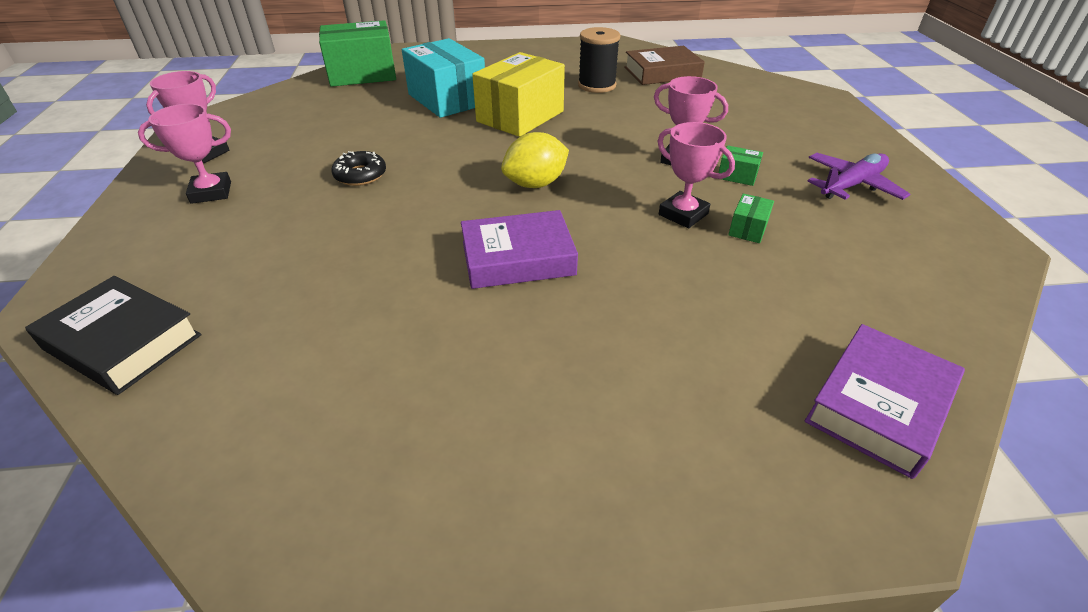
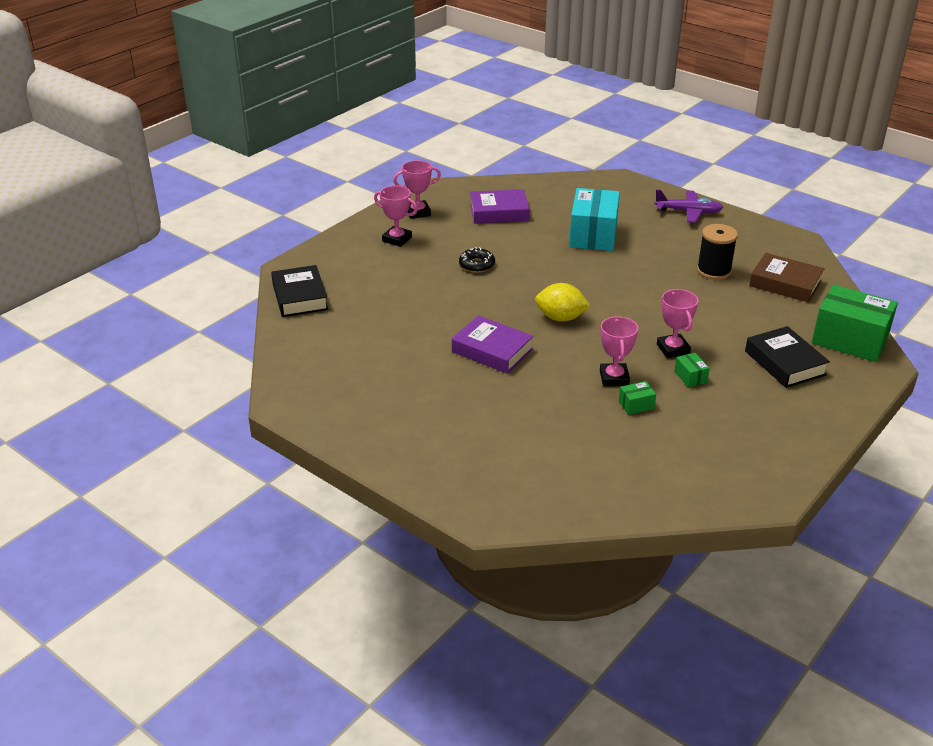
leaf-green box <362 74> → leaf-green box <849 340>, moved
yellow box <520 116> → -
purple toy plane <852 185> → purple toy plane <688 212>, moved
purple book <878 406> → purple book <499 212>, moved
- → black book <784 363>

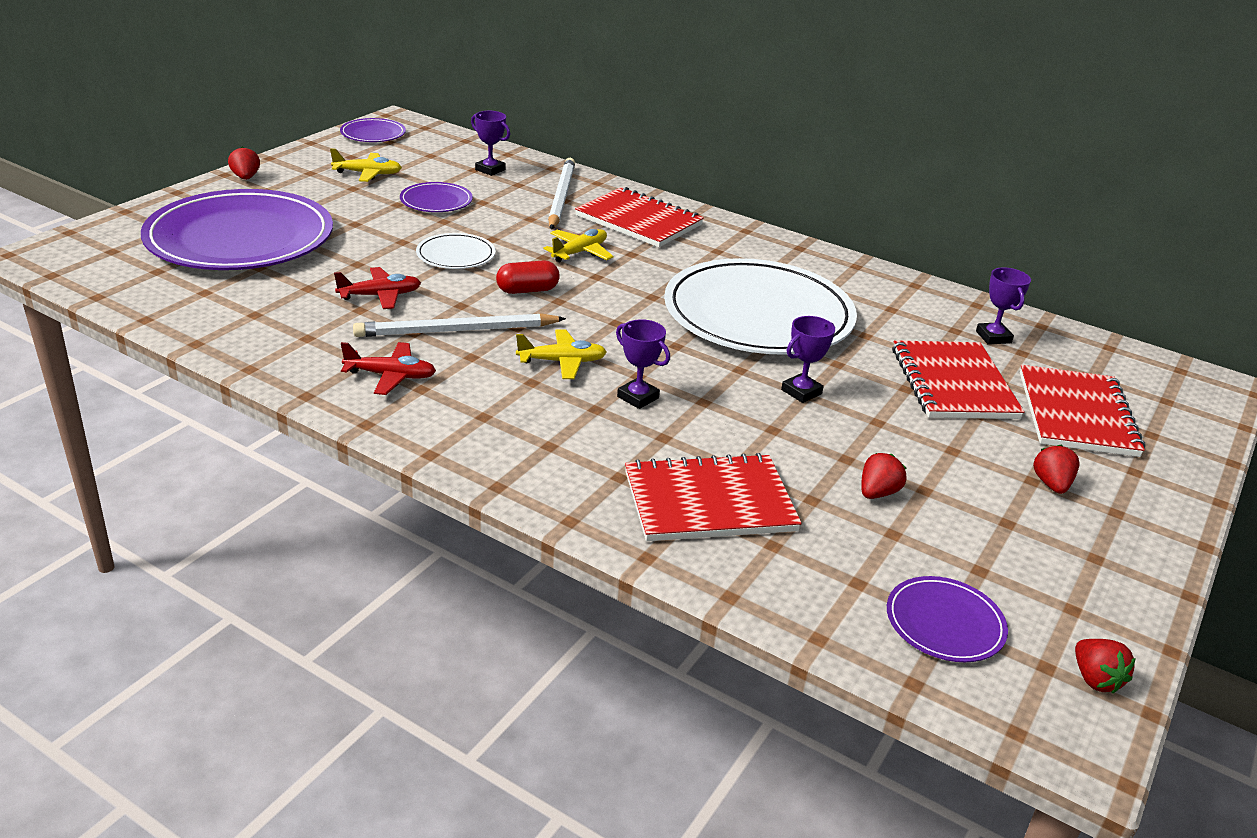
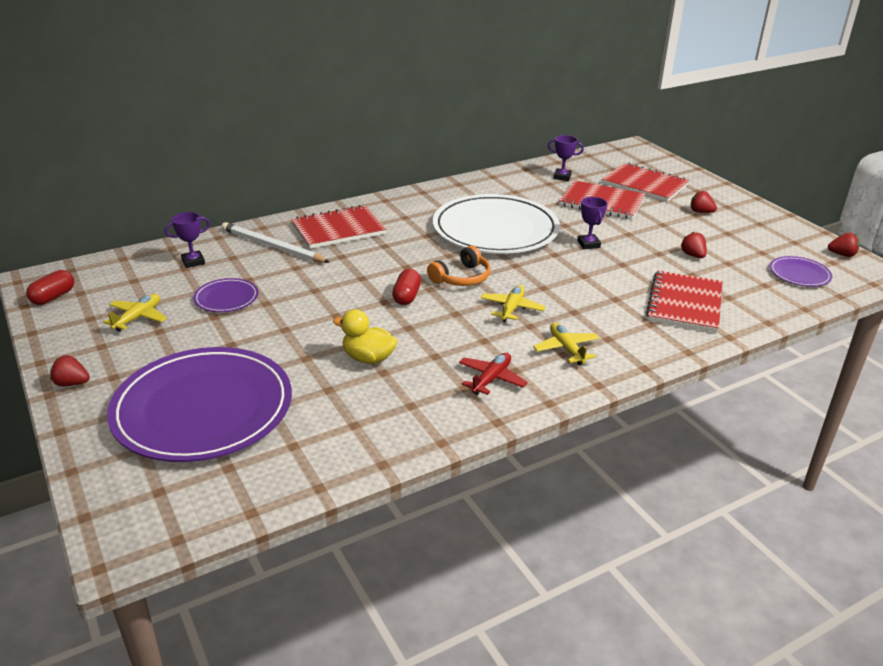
purple plate <373 134> → red pill shape <53 297>
yellow toy plane <580 252> → yellow toy plane <566 349>, moved
white plate <456 255> → -
red toy plane <380 296> → yellow rubber duck <368 358>
white pencil <456 331> → -
purple award cup <638 397> → -
- → bright orange headset <461 277>

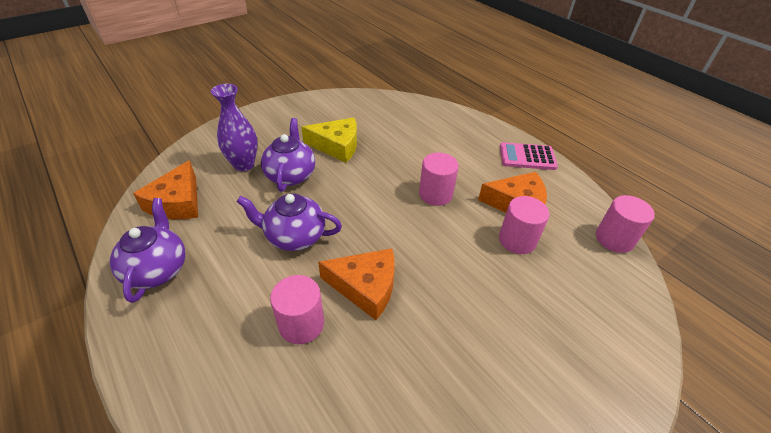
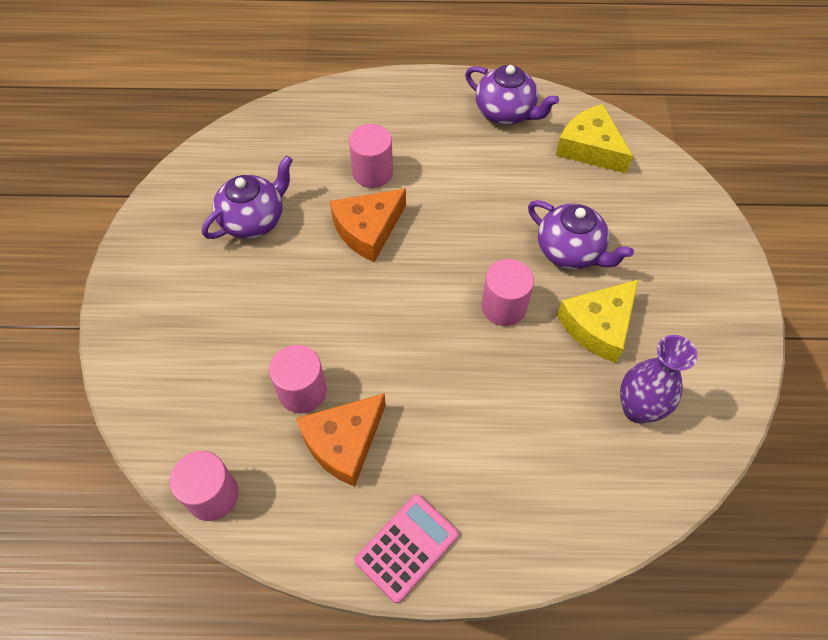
purple vase <244 165> → purple vase <638 409>, moved
rosy solid cylinder <435 194> → rosy solid cylinder <504 307>, moved
bright orange piece of cheese <177 202> → yellow piece of cheese <590 148>
purple china teapot <294 236> → purple china teapot <254 220>, moved

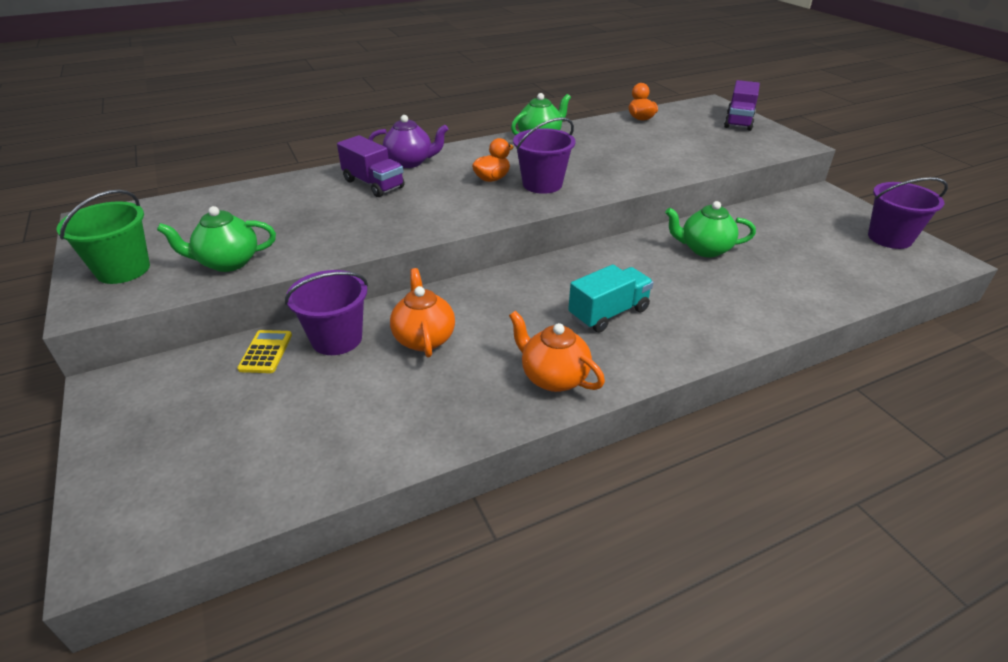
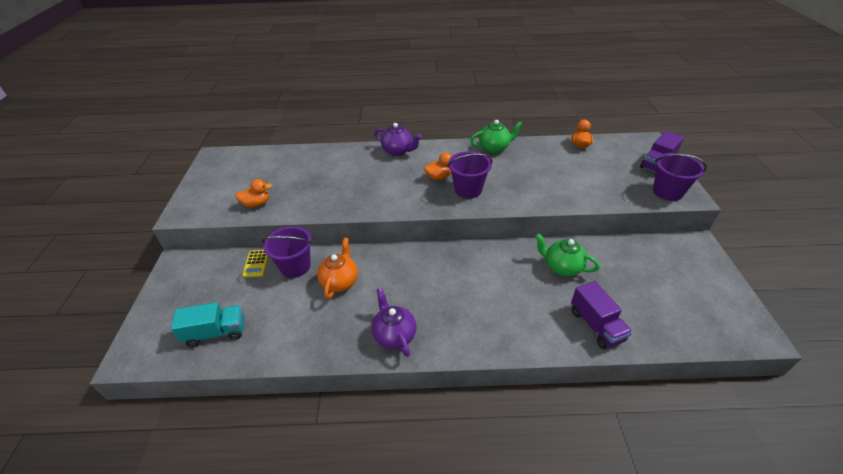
purple lorry <373 184> → purple lorry <596 325>, moved
purple sand bucket <889 238> → purple sand bucket <667 192>, moved
leaf-green sand bucket <123 270> → -
leaf-green china teapot <228 262> → bright orange rubber duck <256 204>
teal lorry <608 313> → teal lorry <216 332>, moved
bright orange china teapot <553 377> → purple china teapot <394 335>
yellow pocket calculator <266 352> → yellow pocket calculator <256 263>, 150 degrees clockwise

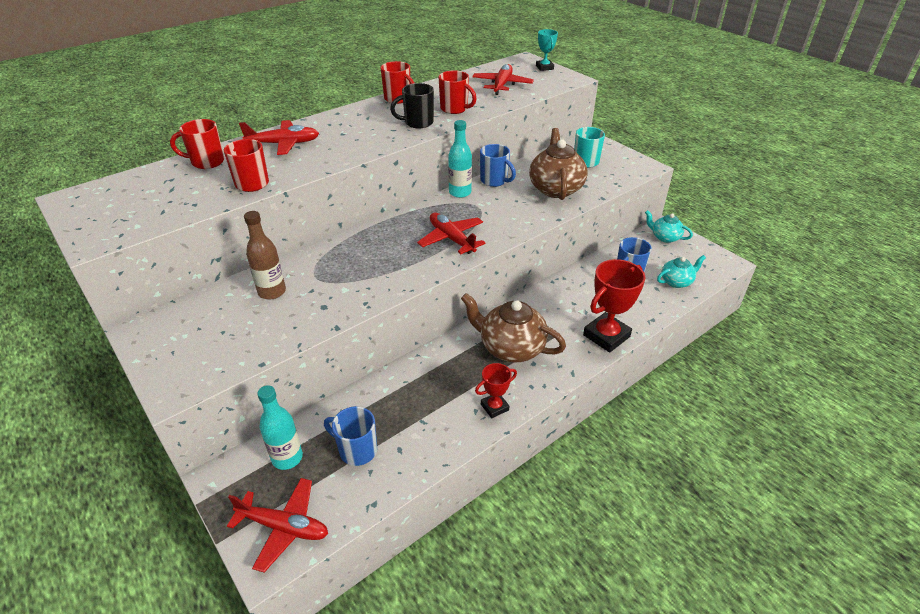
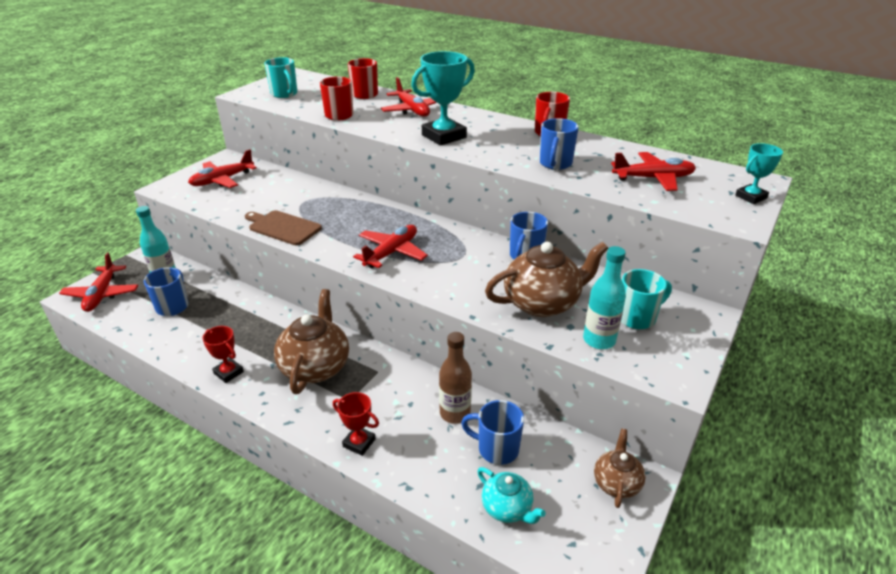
red coffee mug <455 109> → royal blue coffee mug <555 164>
black coffee mug <417 123> → -
teal flask <460 192> → teal flask <599 340>, moved
teal china teapot <665 237> → russet china teapot <616 483>
russet flask <272 292> → russet flask <455 413>, moved
red award cup <606 336> → red award cup <359 443>, x0.56
- → teal award cup <444 136>
- → teal coffee mug <284 94>
- → red toy plane <222 180>
- → russet cutting board <283 227>

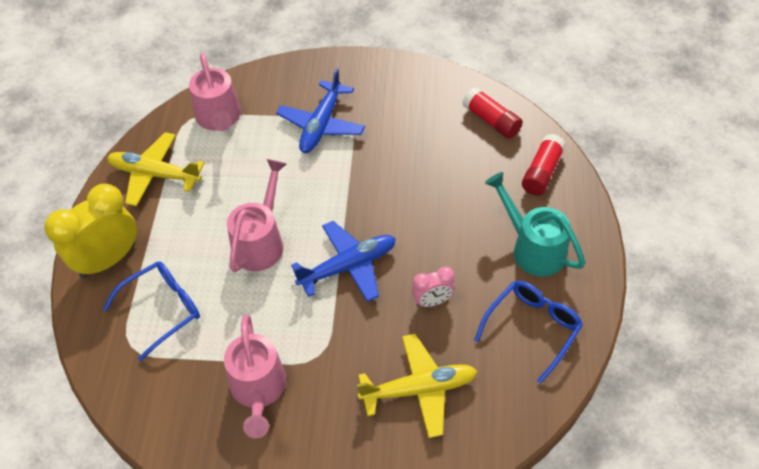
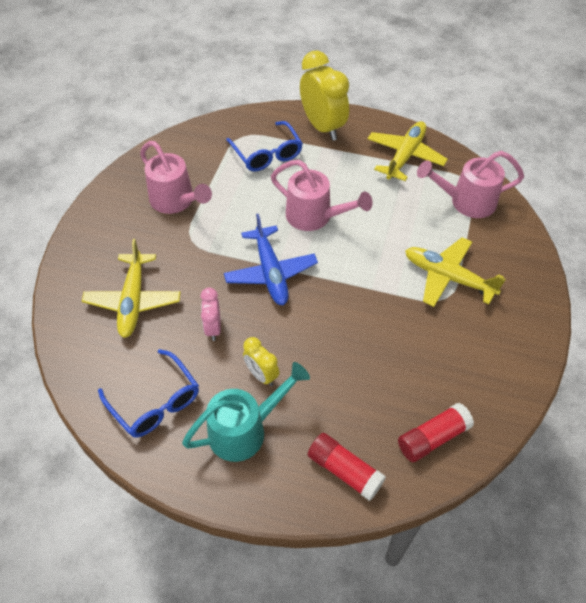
royal blue toy plane <321 125> → yellow toy plane <448 277>
rosy watering can <258 390> → rosy watering can <176 201>, 135 degrees counterclockwise
- → yellow clock <261 375>

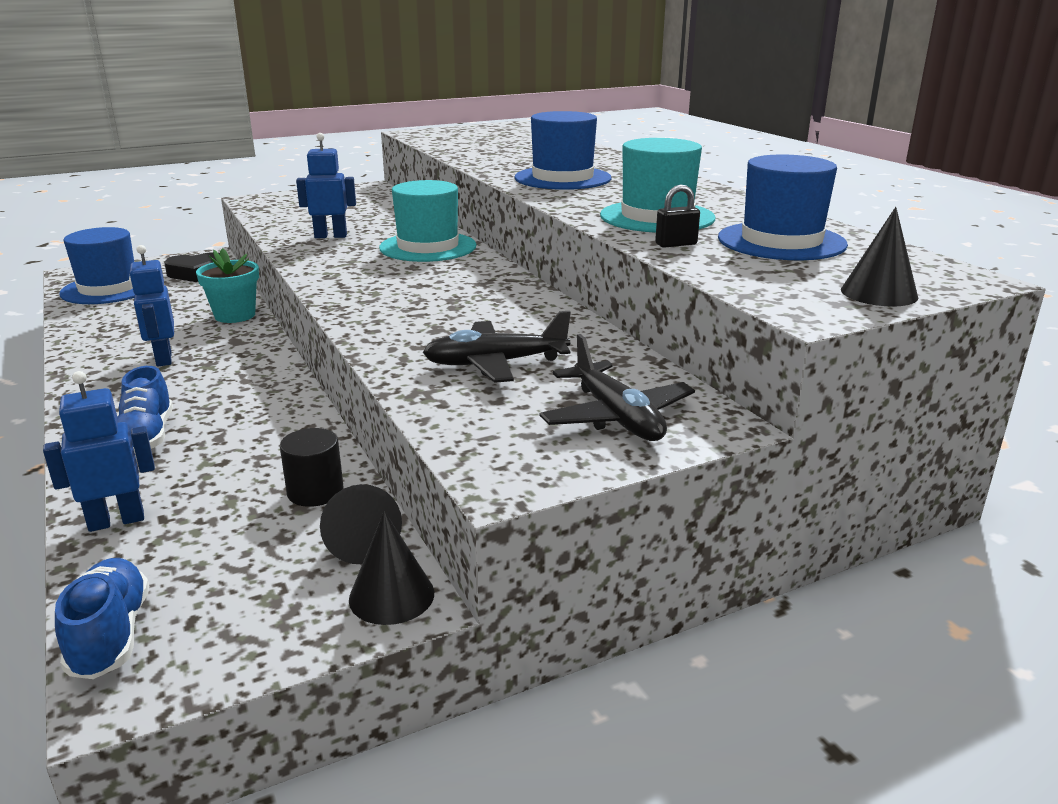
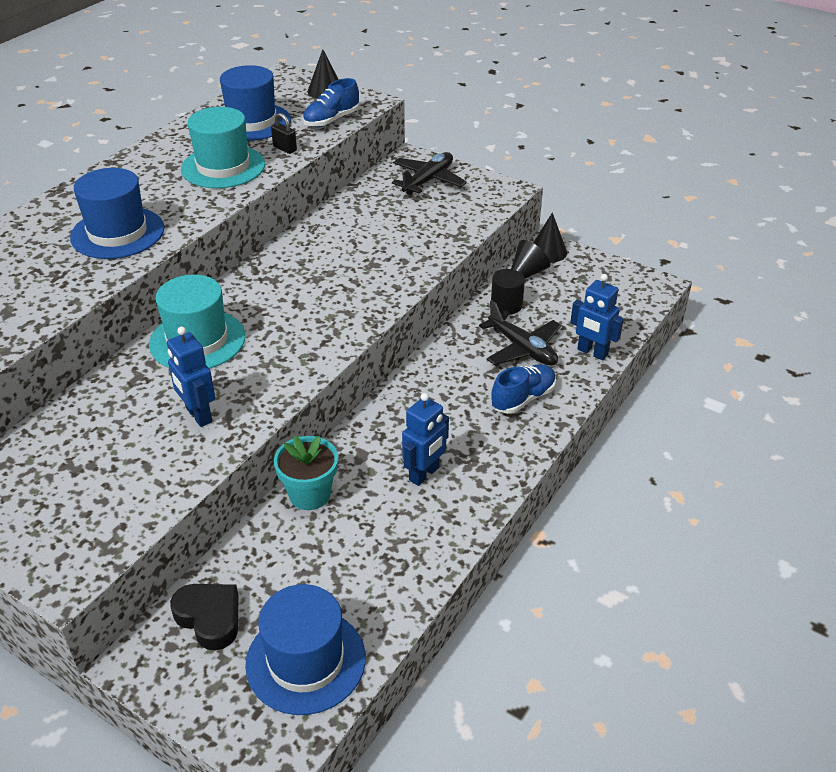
black toy plane <495 364> → black toy plane <522 348>, moved
royal blue sneaker <110 635> → royal blue sneaker <331 120>, moved

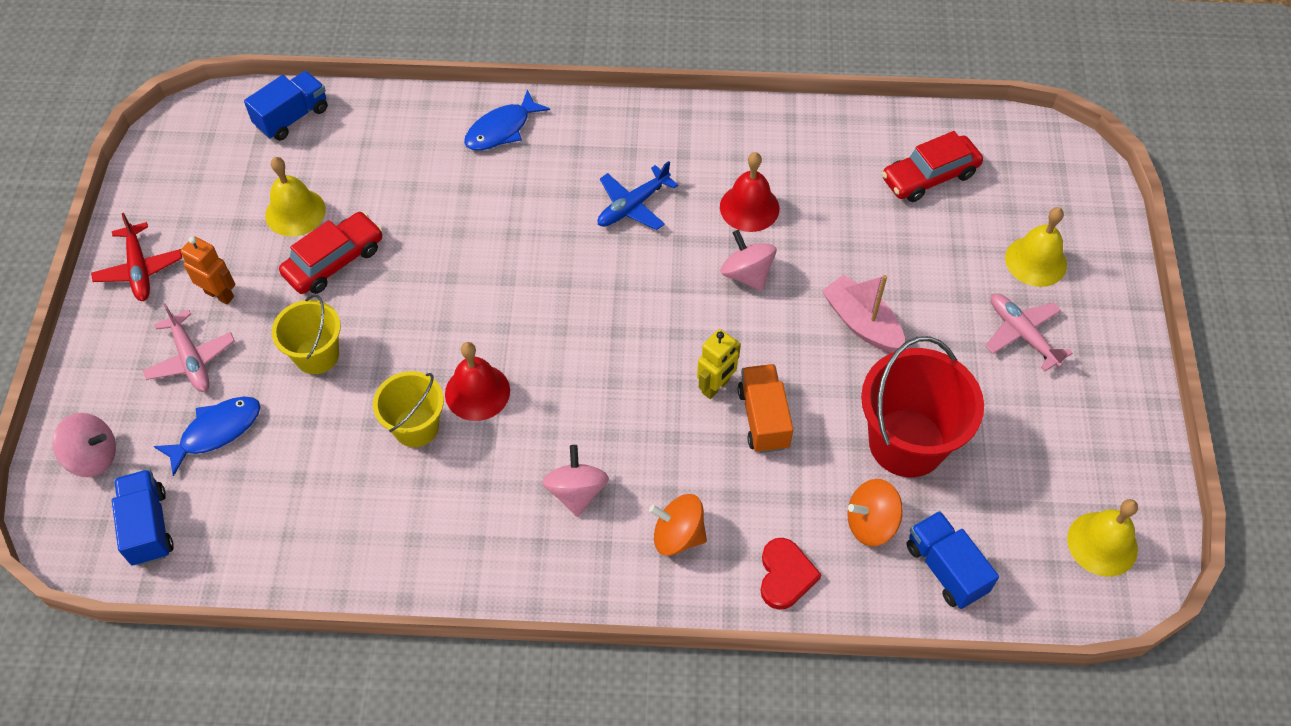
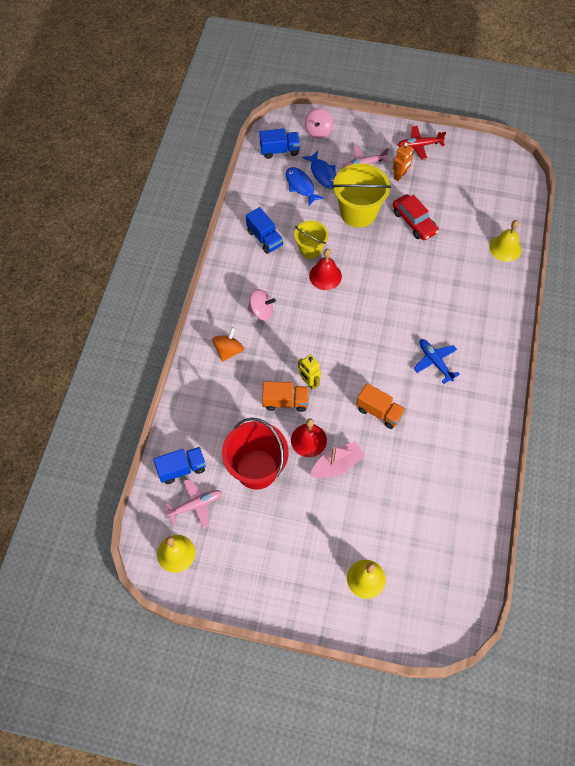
royal blue lorry <292 117> → royal blue lorry <264 238>, moved
royal blue fish figure <501 129> → royal blue fish figure <301 186>, moved
red automobile <929 176> → -
red hand bell <749 207> → red hand bell <308 440>, moved
yellow hand bell <295 212> → yellow hand bell <505 248>, moved
rosy whirligig <747 274> → bright orange lorry <379 412>
rosy toy plane <1022 334> → rosy toy plane <195 505>, moved
yellow sand bucket <317 355> → yellow sand bucket <358 212>, x1.67
bright orange whirligig <871 523> → -
red heart shape <785 575> → -

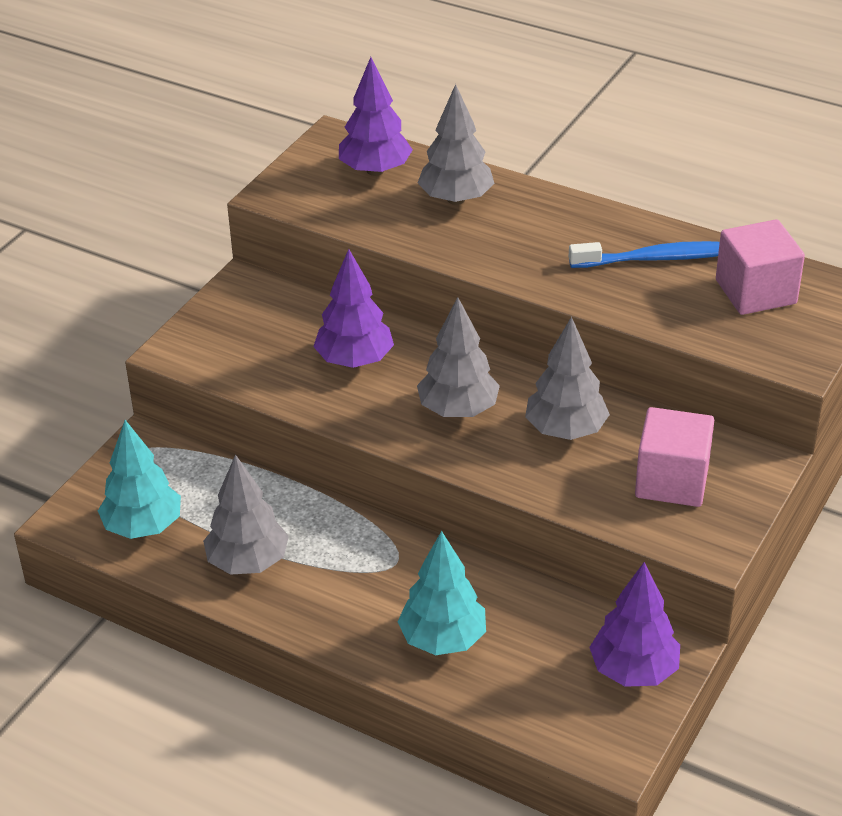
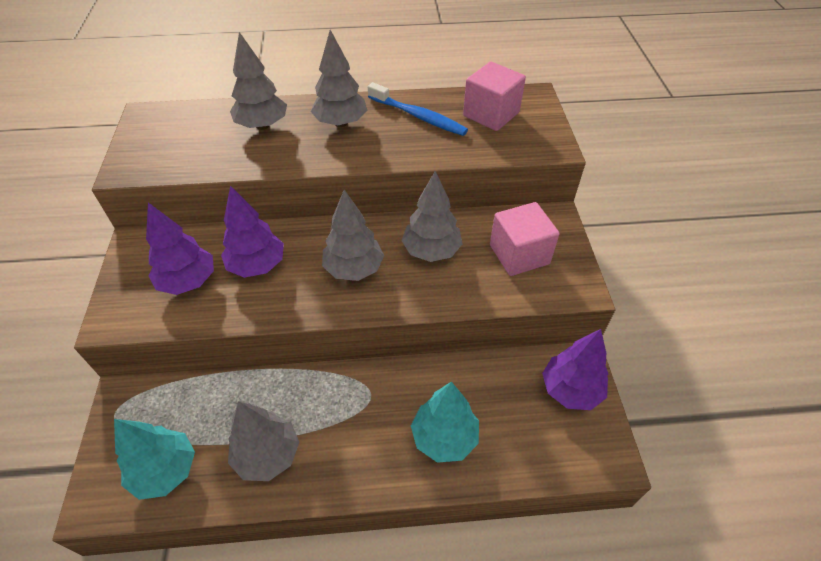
purple fir tree <375 170> → purple fir tree <188 281>, moved
royal blue dental brush <656 259> → royal blue dental brush <418 116>, 75 degrees clockwise
- → ash-grey fir tree <341 123>

